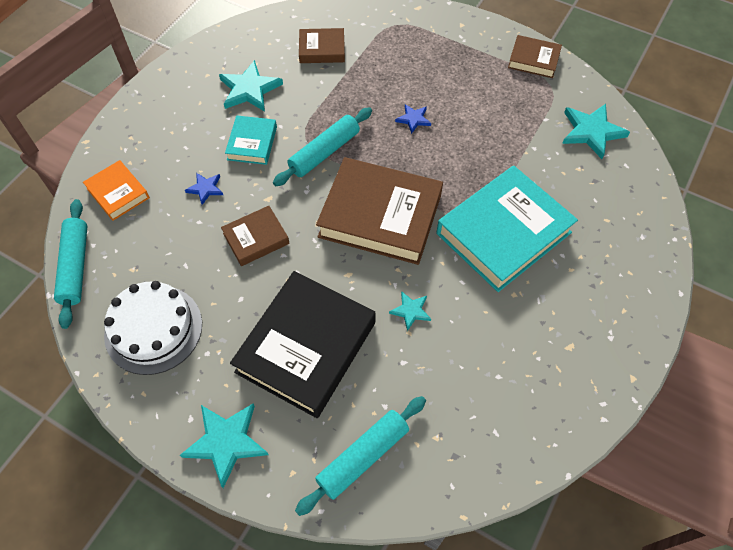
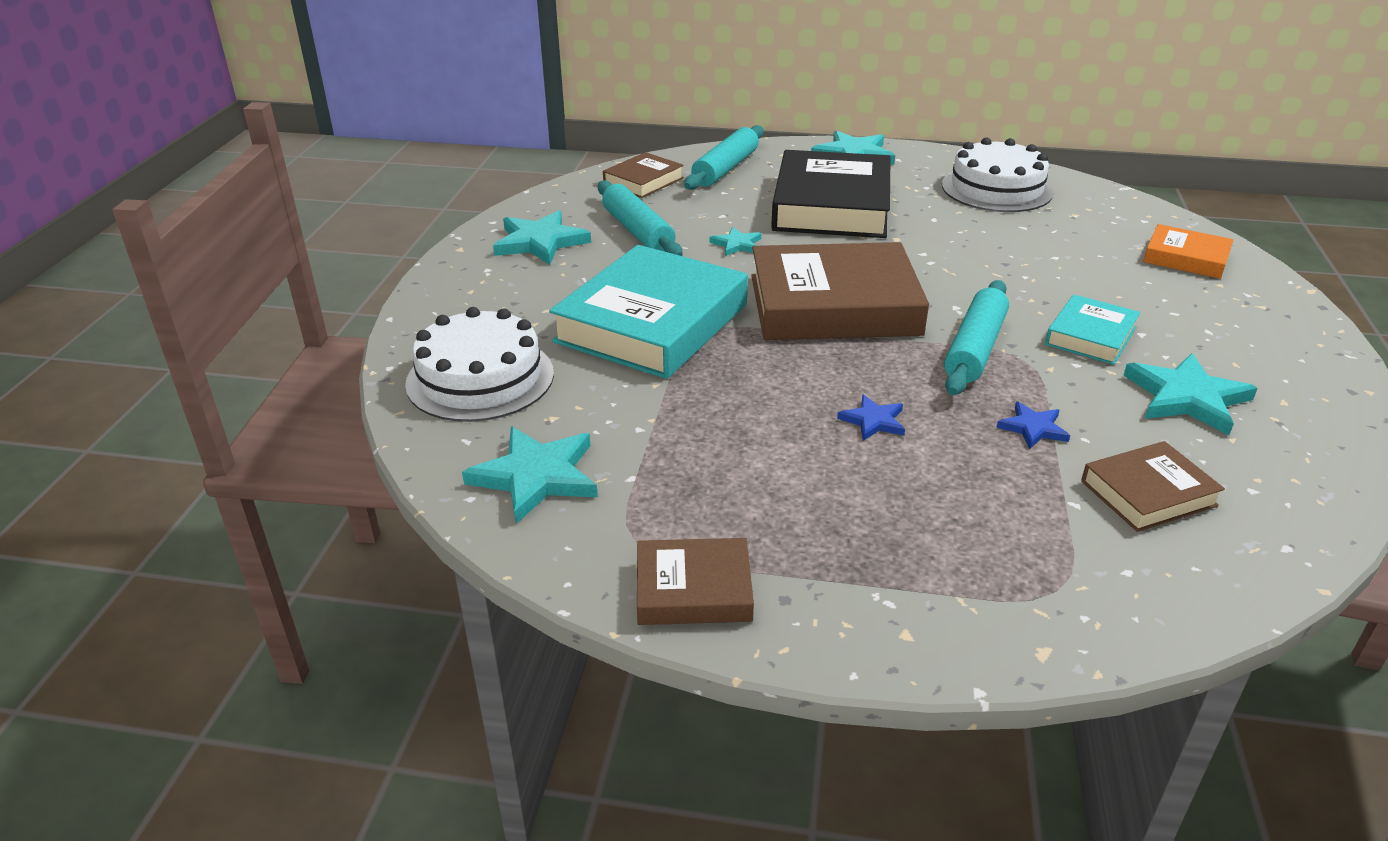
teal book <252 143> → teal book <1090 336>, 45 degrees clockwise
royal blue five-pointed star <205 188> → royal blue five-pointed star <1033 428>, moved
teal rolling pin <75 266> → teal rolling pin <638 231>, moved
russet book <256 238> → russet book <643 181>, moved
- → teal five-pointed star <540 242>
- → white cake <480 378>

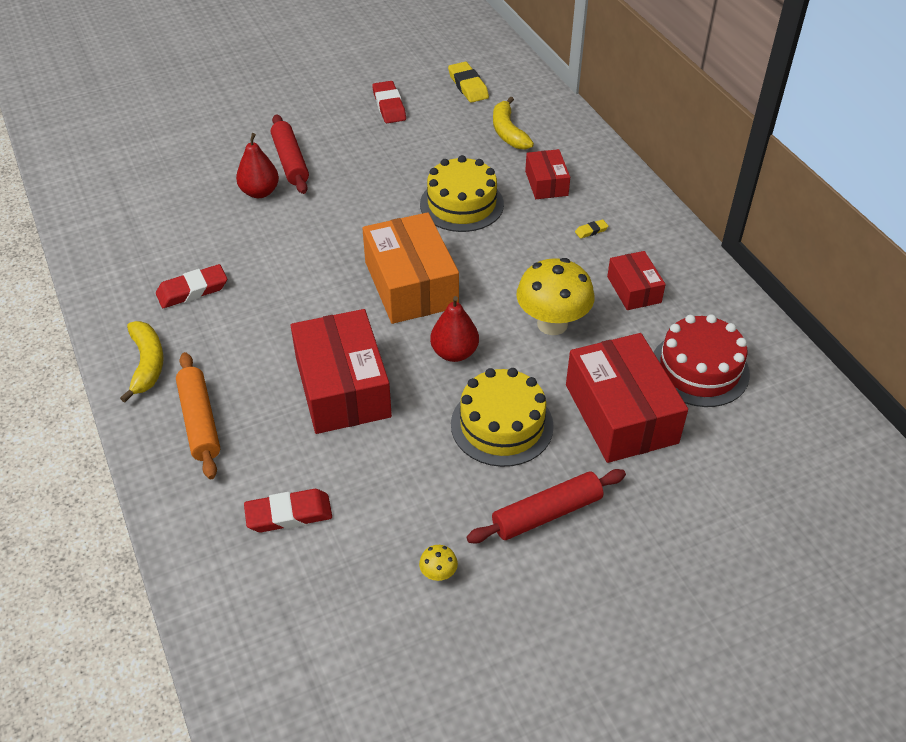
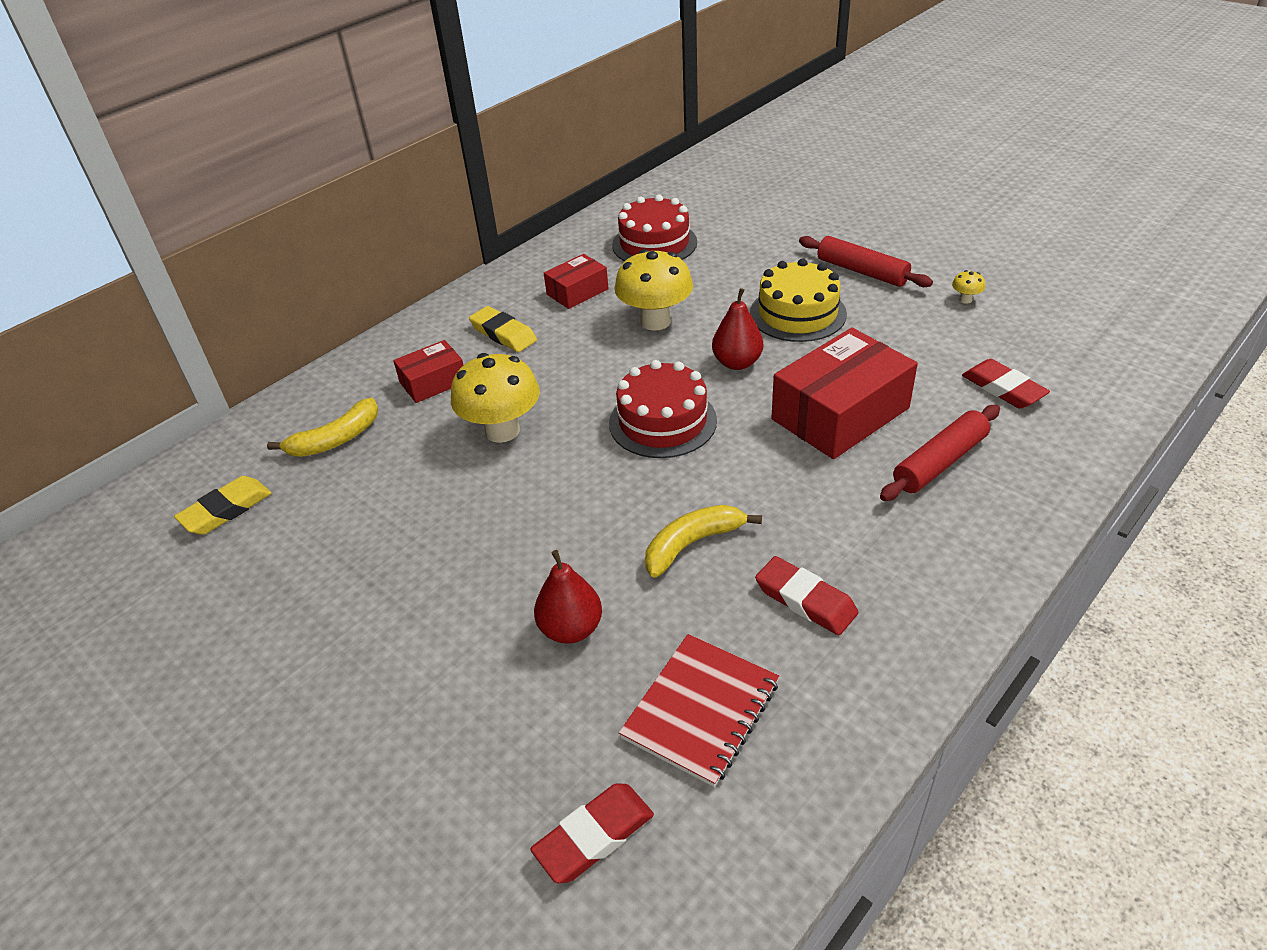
red gum eraser <389 106> → red gum eraser <594 836>, moved
red rolling pin <290 161> → red rolling pin <940 462>, moved
yellow cake <461 204> → yellow toadstool <502 431>
bright orange box <411 284> → red cake <662 421>
yellow gum eraser <591 231> → yellow gum eraser <503 334>, x2.04
yellow toy banana <147 364> → yellow toy banana <692 544>, moved
red box <621 413> → -
bright orange rolling pin <200 421> → -
- → red notebook <701 710>

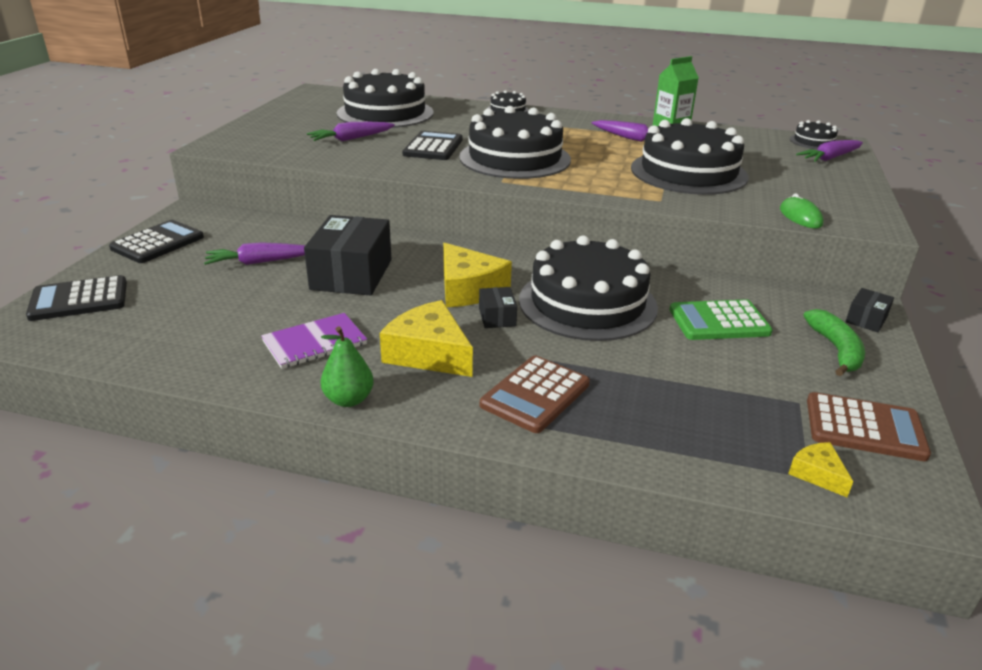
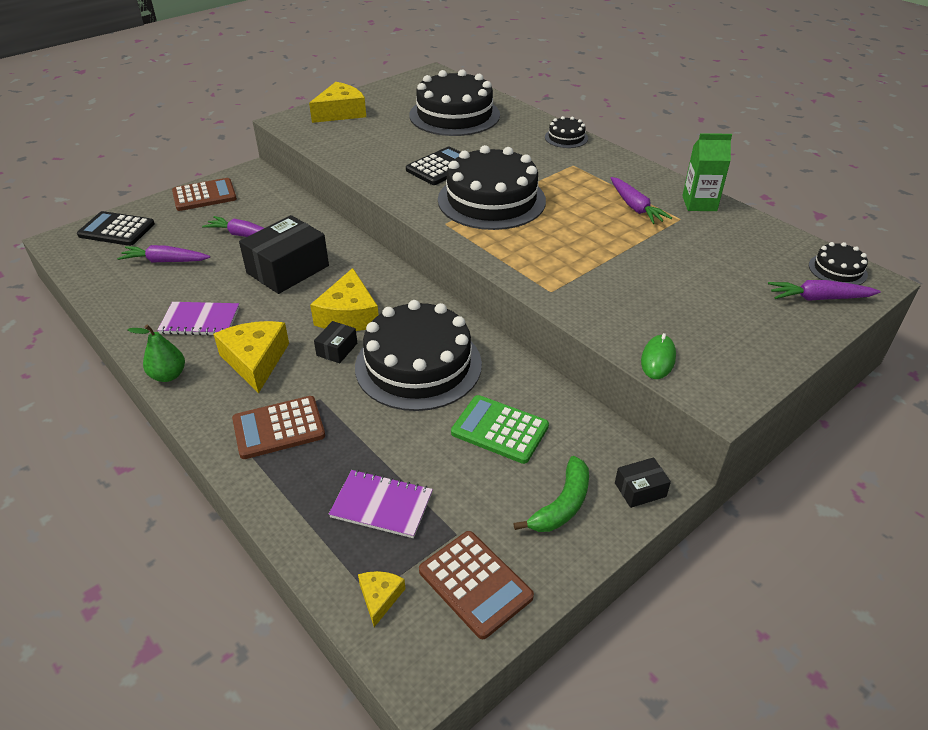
black cake <688 172> → -
purple carrot <351 139> → purple carrot <165 261>, moved
black pocket calculator <158 243> → russet pocket calculator <204 195>
- → yellow piece of cheese <340 112>
- → purple notebook <382 505>

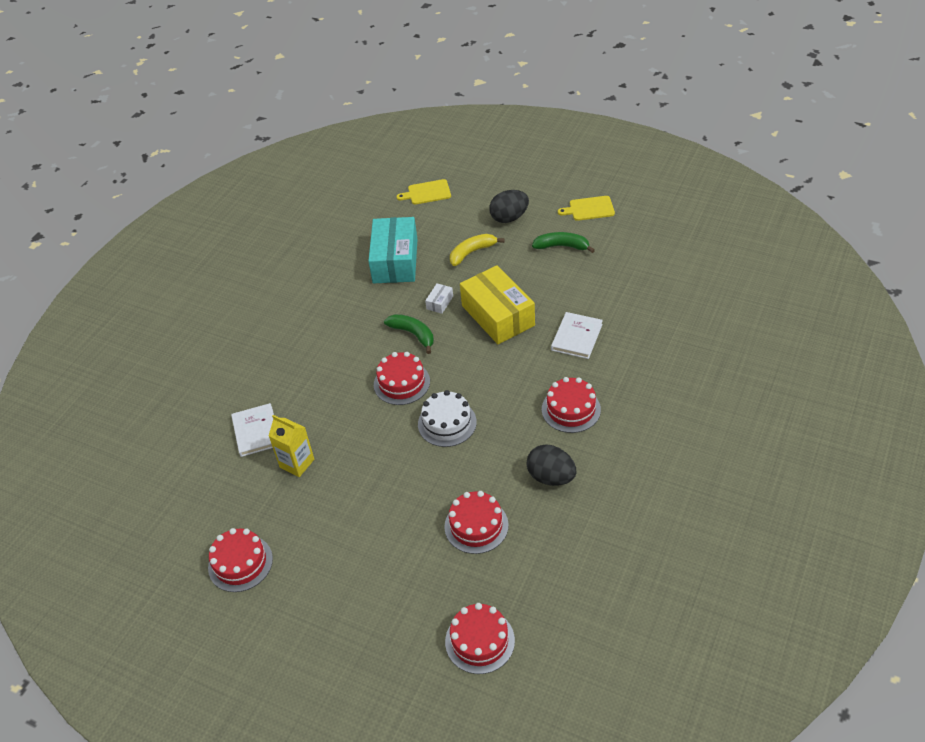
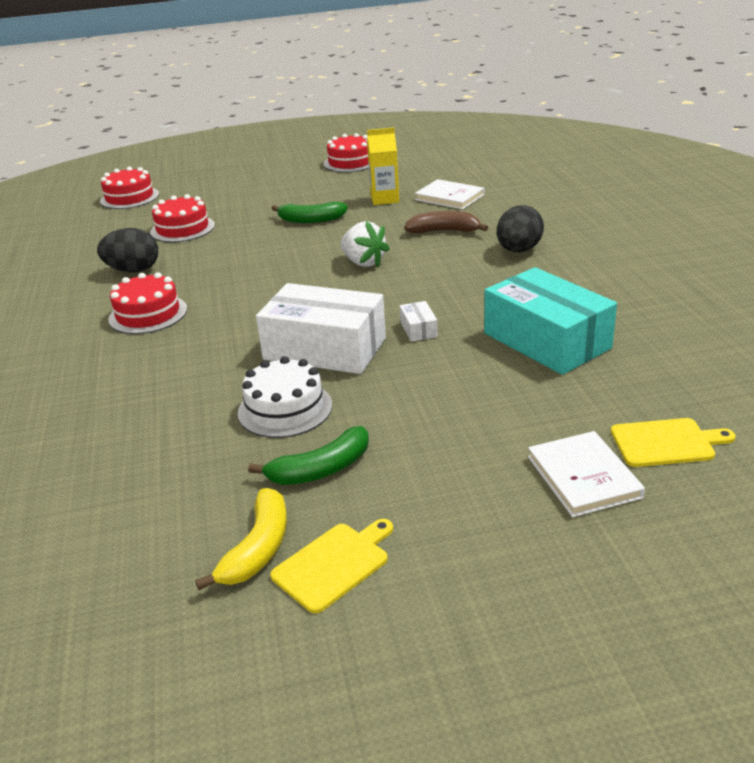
yellow cutting board <427 192> → yellow cutting board <666 443>, 45 degrees clockwise
black egg <509 218> → black egg <518 250>, moved
yellow toy banana <472 252> → yellow toy banana <258 548>, moved
yellow box <498 315> → white box <325 349>
white book <577 337> → white book <583 477>, moved
leaf-green toy banana <413 334> → leaf-green toy banana <311 220>, moved
red cake <401 383> → white toy strawberry <363 262>
white cake <447 423> → white cake <285 409>, moved
- → russet toy banana <444 231>

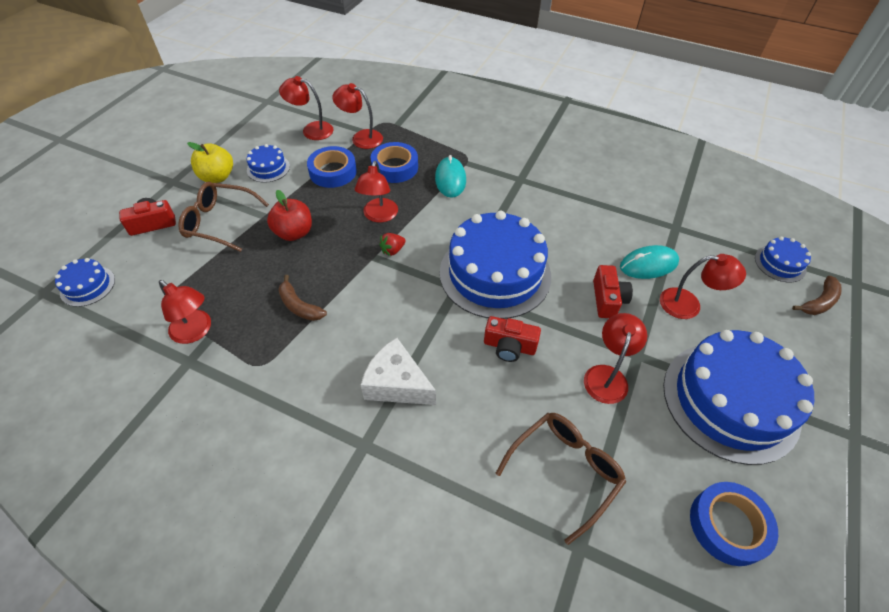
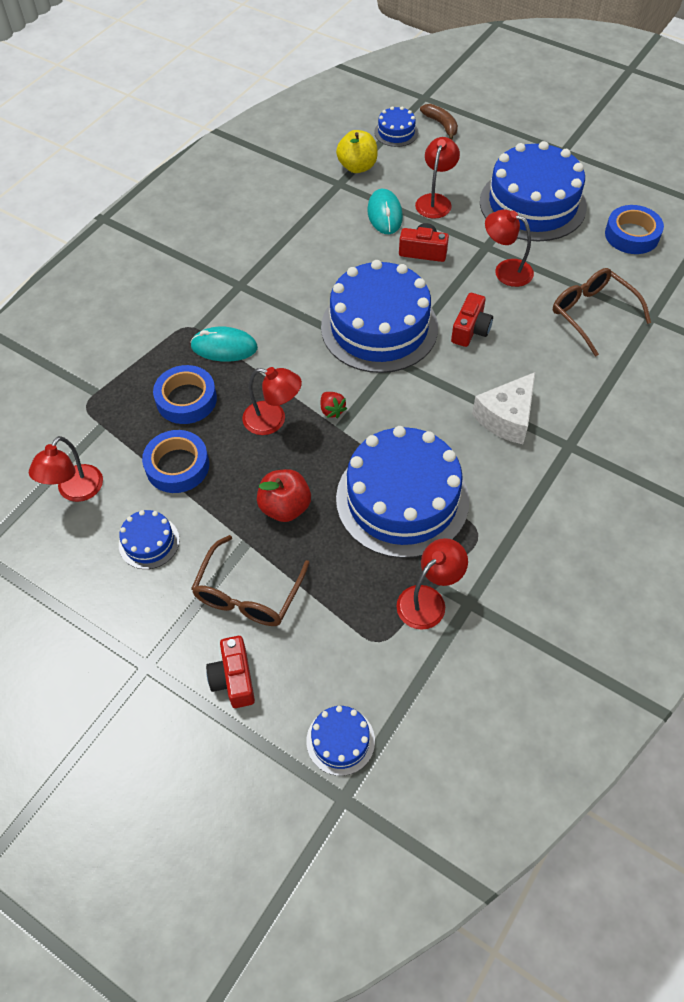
red desk lamp <361 137> → -
yellow apple fruit <217 177> → yellow apple fruit <357 167>, moved
russet toy banana <299 306> → royal blue cake <402 499>

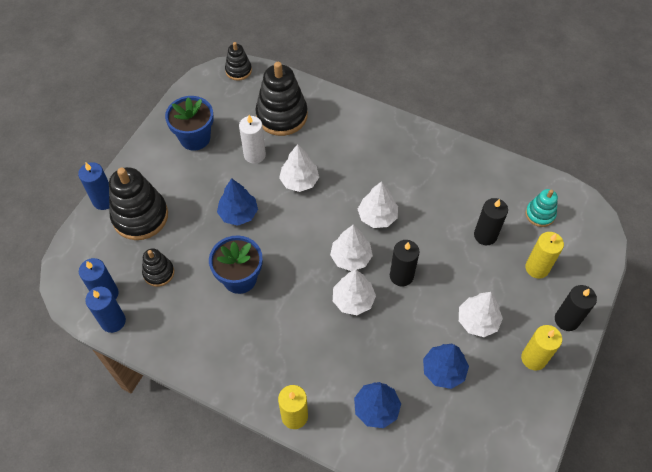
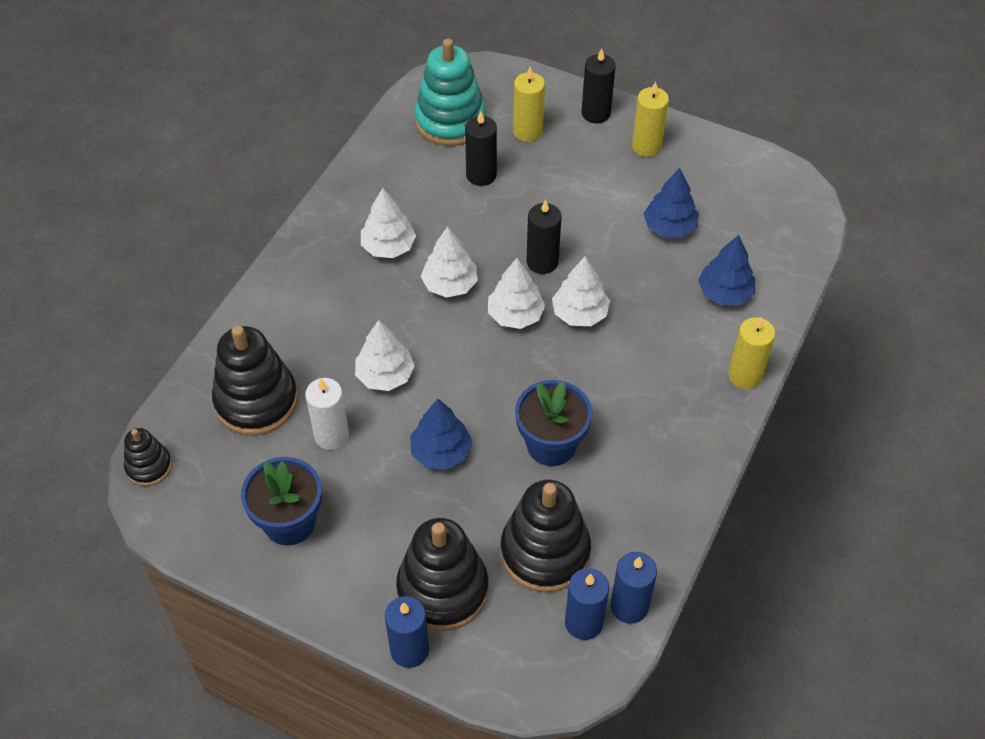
teal stacking toy <540 214> → teal stacking toy <450 121>, x1.87
black stacking toy <158 273> → black stacking toy <545 552>, x1.87
white fir tree <477 321> → white fir tree <388 247>, moved

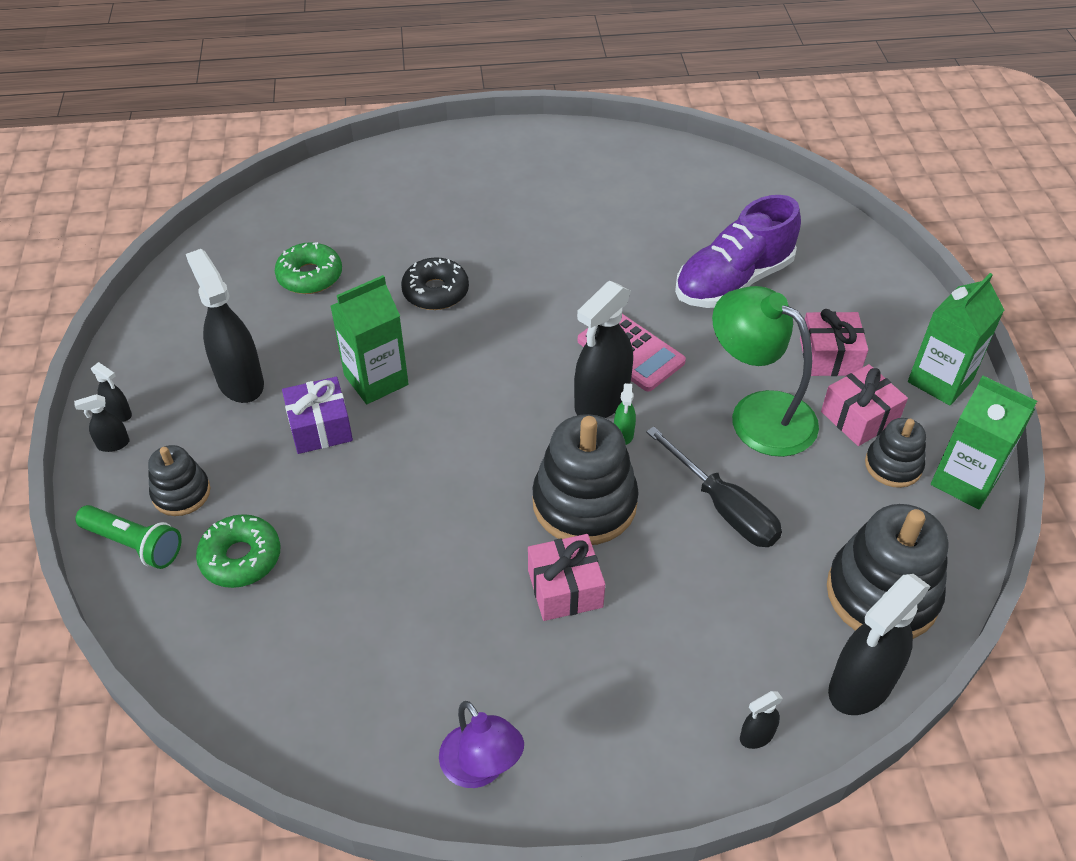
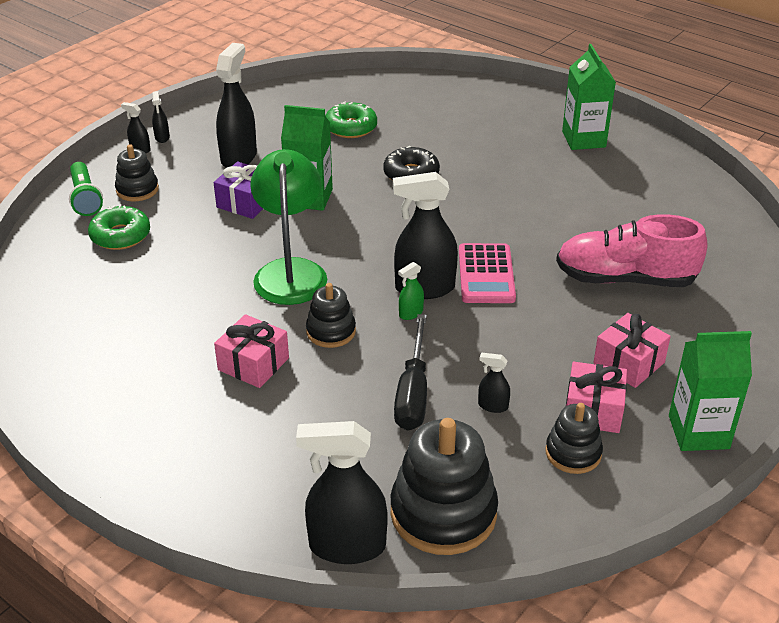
purple sneaker <733 281> → rosy sneaker <625 279>
leaf-green desk lamp <758 413> → leaf-green desk lamp <290 271>, moved
leaf-green carton <964 481> → leaf-green carton <583 139>, moved
black stacking toy <584 503> → black stacking toy <331 331>, x0.55
black spray bottle <756 736> → black spray bottle <492 406>, moved
purple desk lamp <481 768> → -

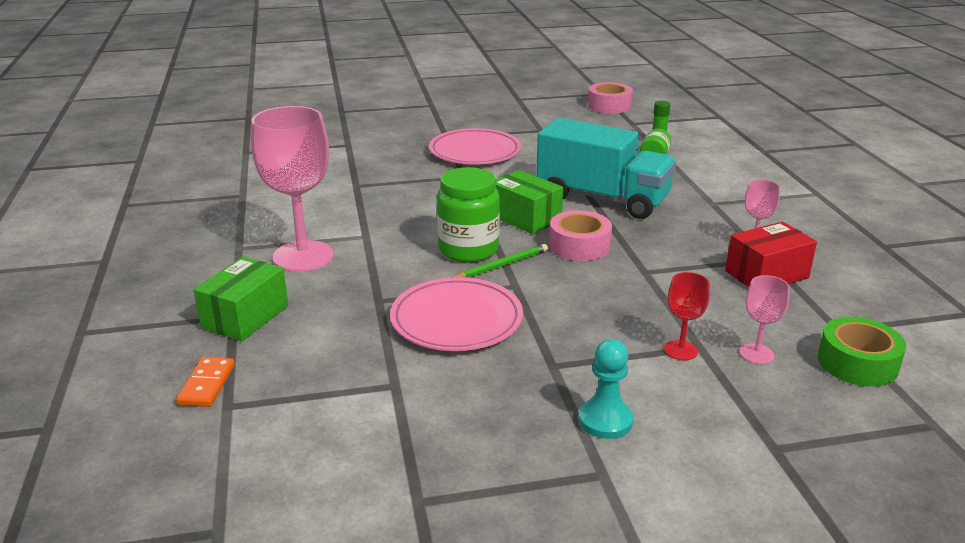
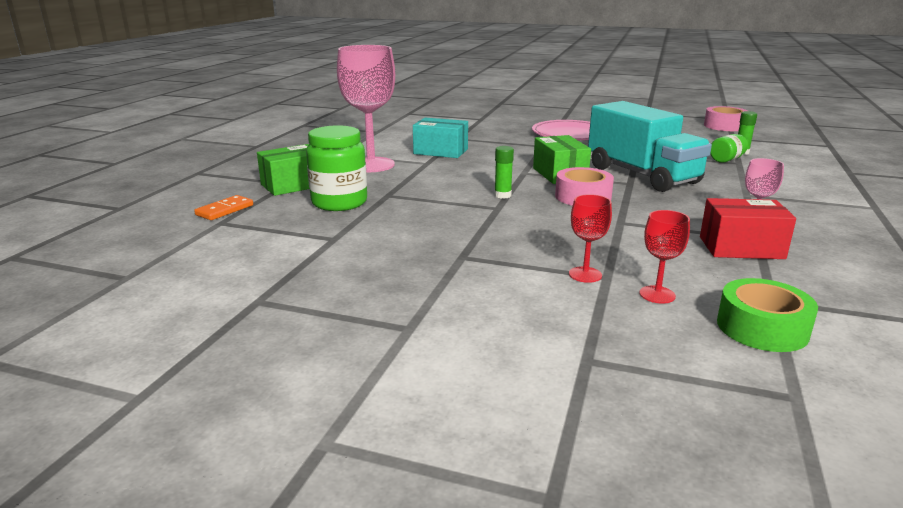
leaf-green jar <468 250> → leaf-green jar <339 203>, moved
leaf-green pencil <501 265> → leaf-green glue <502 195>
rosy wine glass <756 354> → red wine glass <657 294>
rosy plate <456 320> → -
teal pawn <605 420> → -
- → teal box <440 151>

